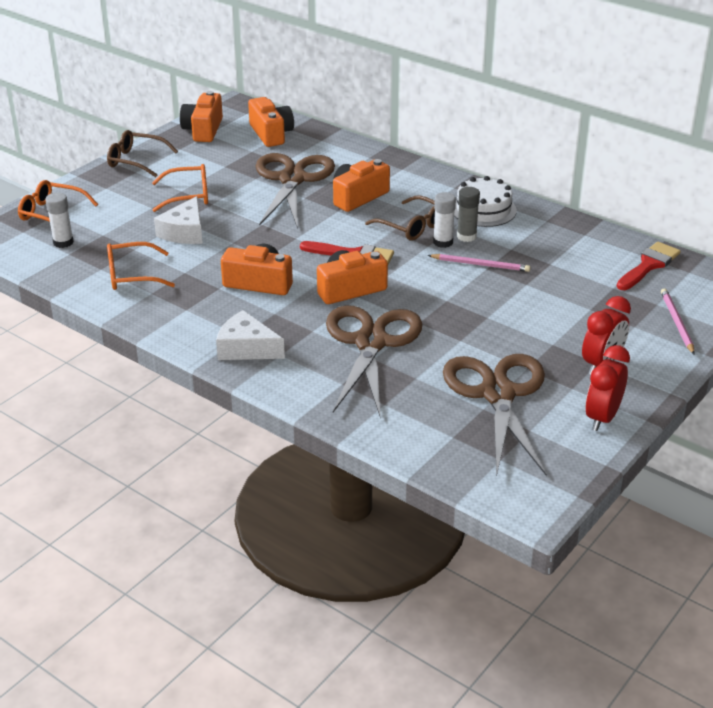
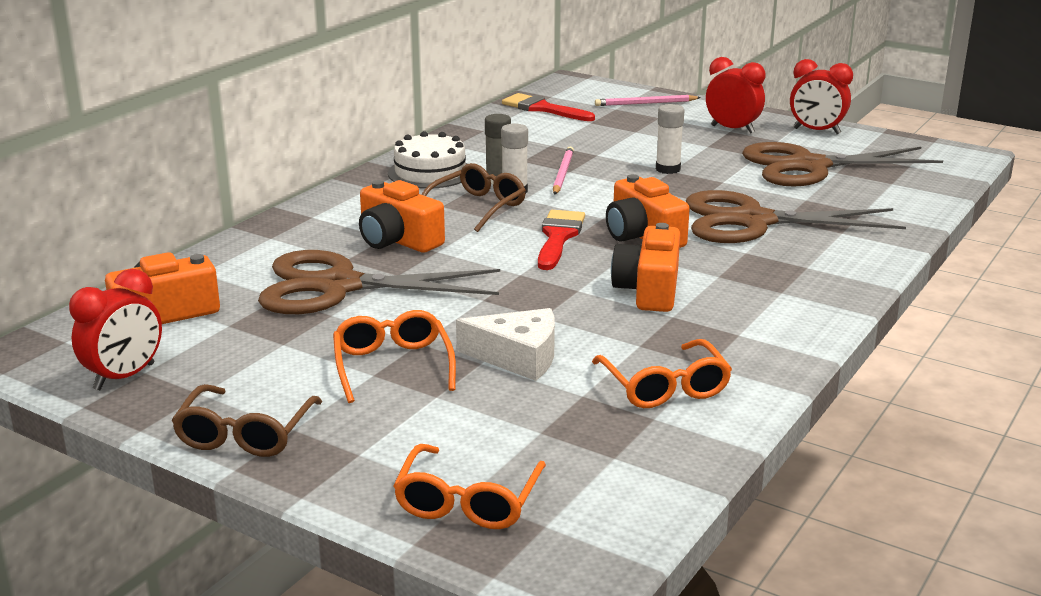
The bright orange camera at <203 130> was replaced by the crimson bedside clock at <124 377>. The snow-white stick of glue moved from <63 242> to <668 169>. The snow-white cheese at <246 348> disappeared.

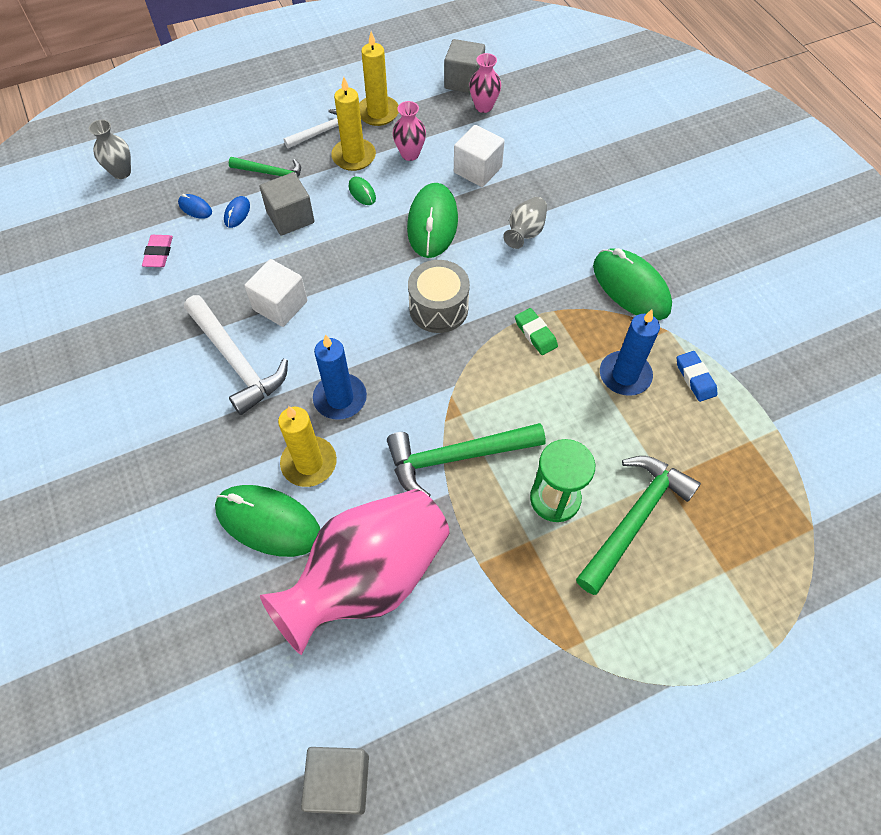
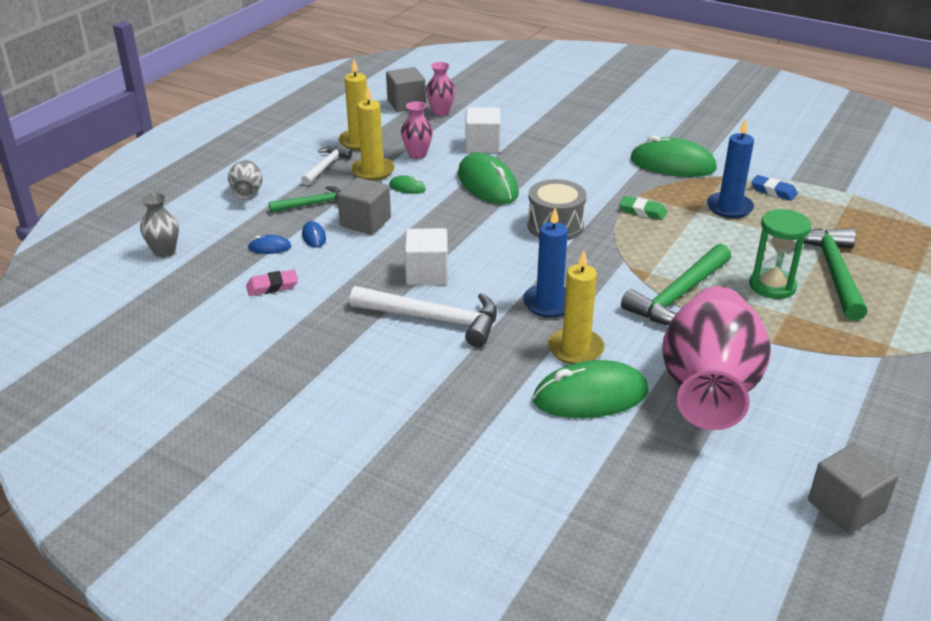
The gray tall vase moved from <525 232> to <247 193>. The rose-pink pencil eraser at <159 253> turned 75 degrees counterclockwise.

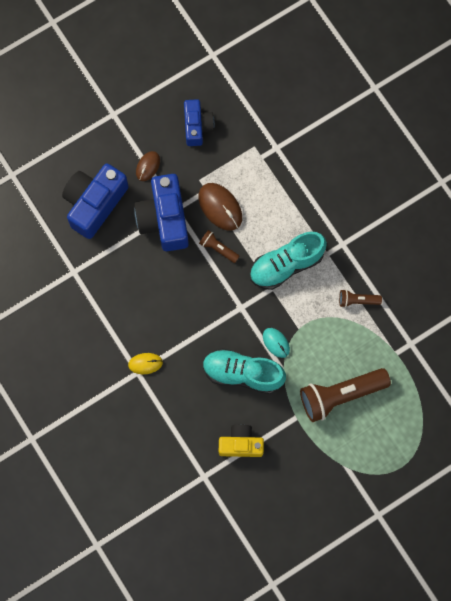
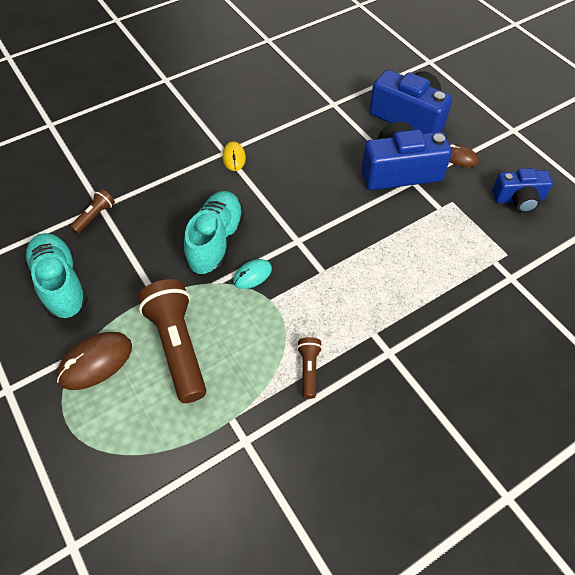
The russet mouse moved from <220 207> to <95 362>. The russet pocket torch moved from <218 248> to <95 216>. The aqua sneaker moved from <286 265> to <60 284>. The golden camera at <241 444> disappeared.

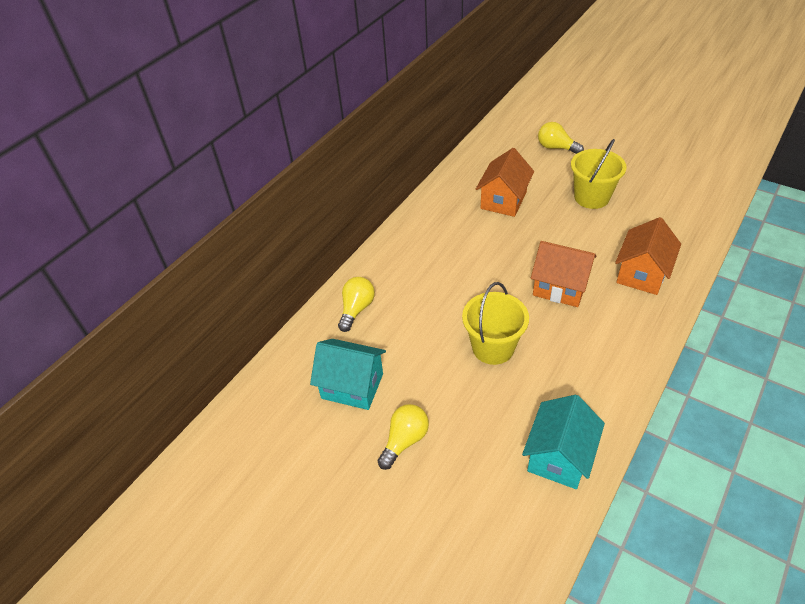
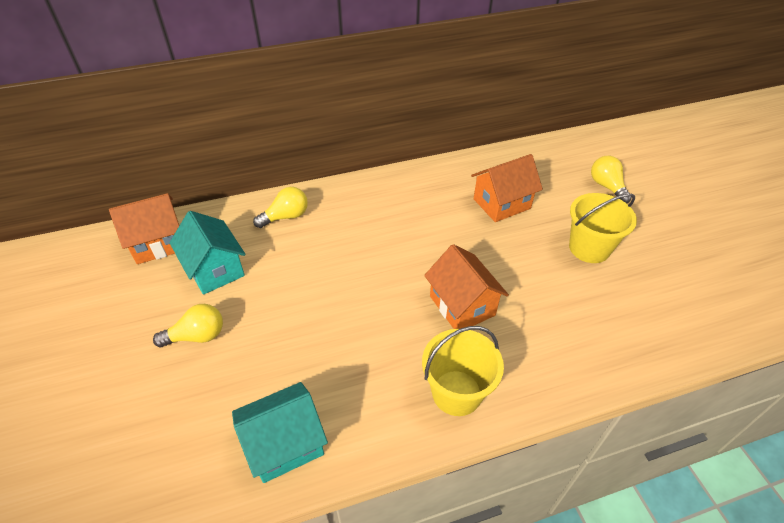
The bright orange toy house moved from <641 274> to <158 243>. The golden sand bucket moved from <493 347> to <456 392>.

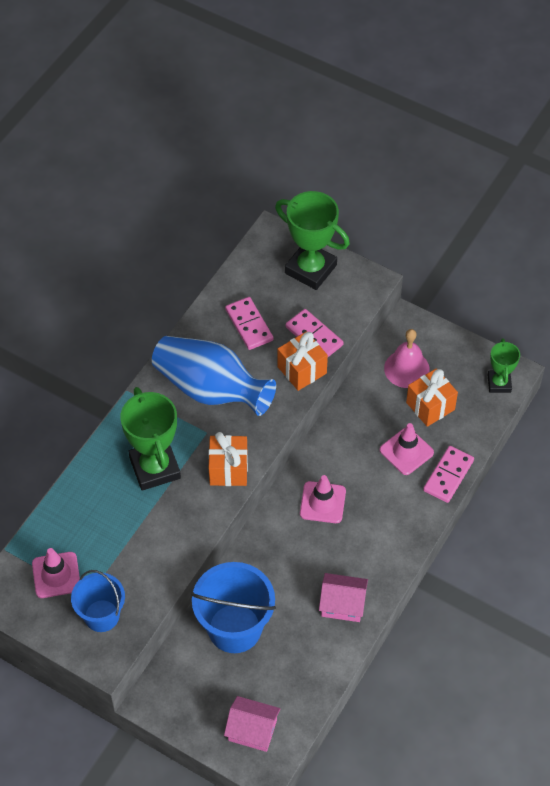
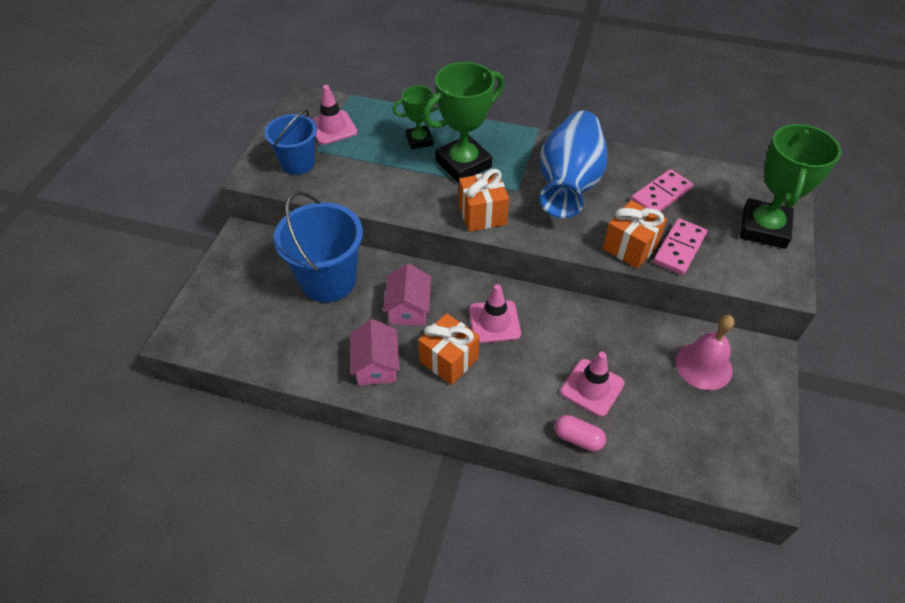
The green award cup moved from <499 383> to <419 140>. The bright orange present moved from <430 406> to <449 360>. The rose-pink domino at <448 475> was replaced by the rose-pink pill at <578 438>. The rose-pink toy house moved from <252 730> to <408 308>.

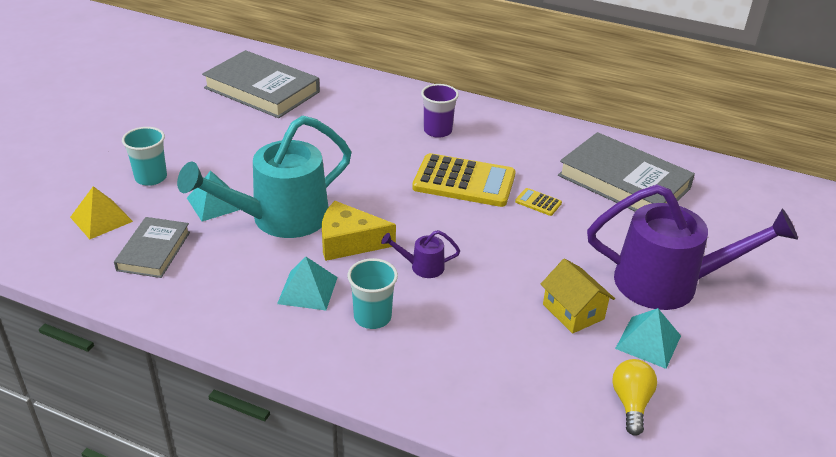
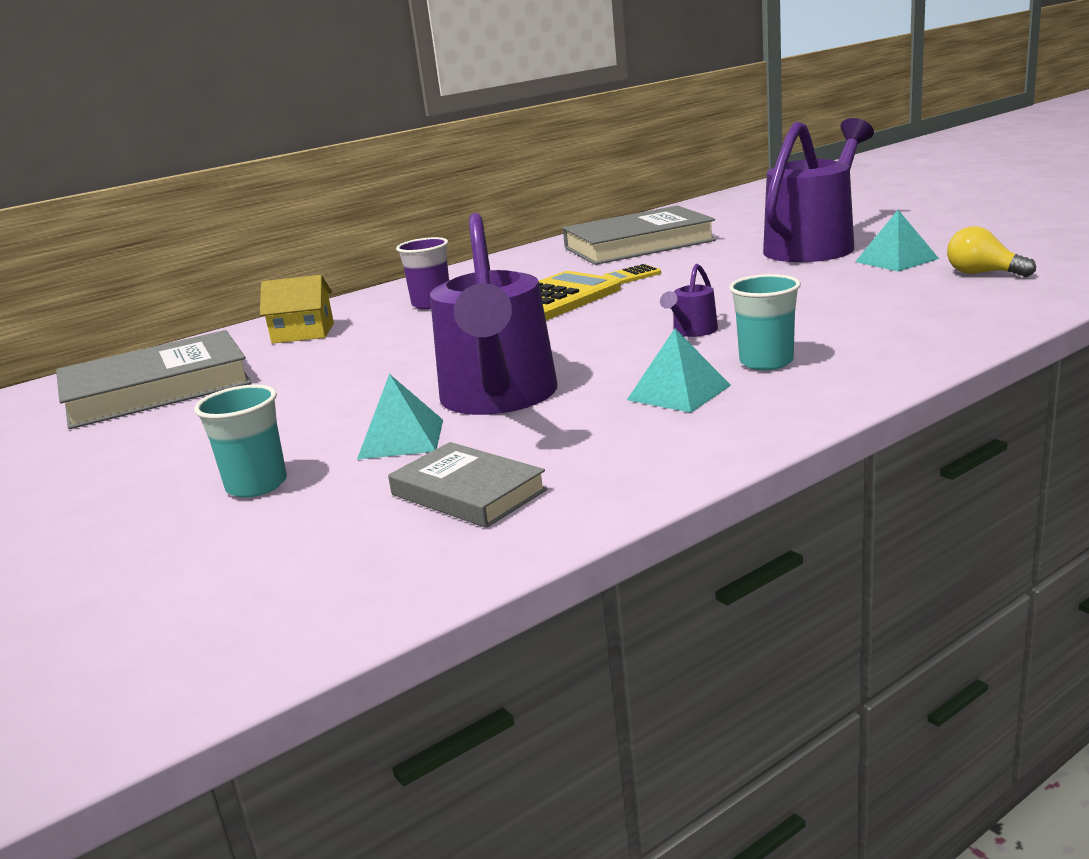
The aqua sprinkling can at <278 219> became the royal purple sprinkling can at <498 399>. The golden pyramid at <101 219> disappeared. The golden cheese at <349 242> disappeared. The golden toy house moved from <573 312> to <303 333>.

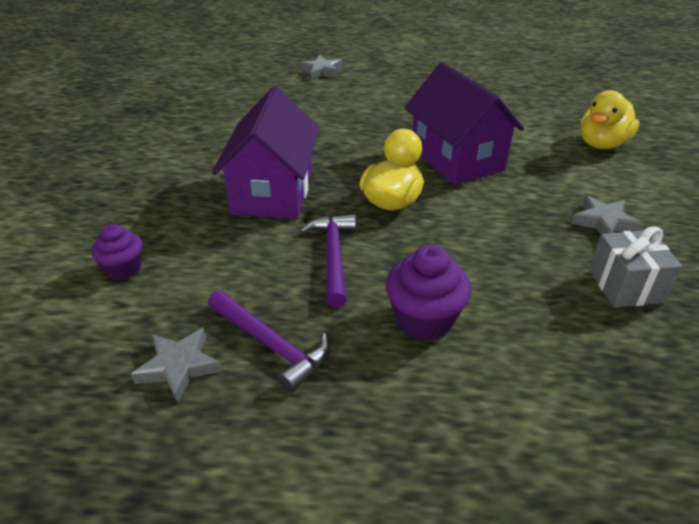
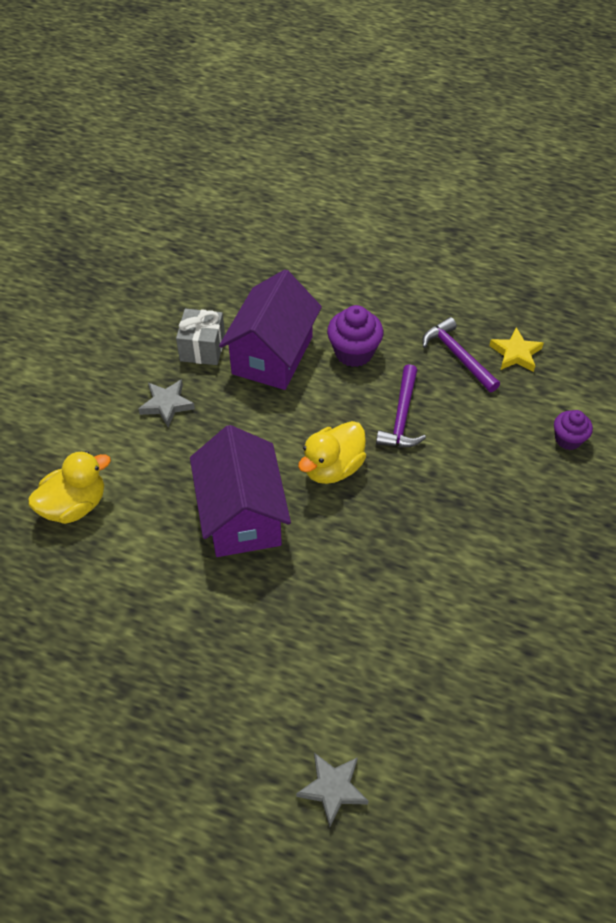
The royal purple toy house moved from <273 192> to <272 355>. The gray five-pointed star at <179 366> became the golden five-pointed star at <515 353>.

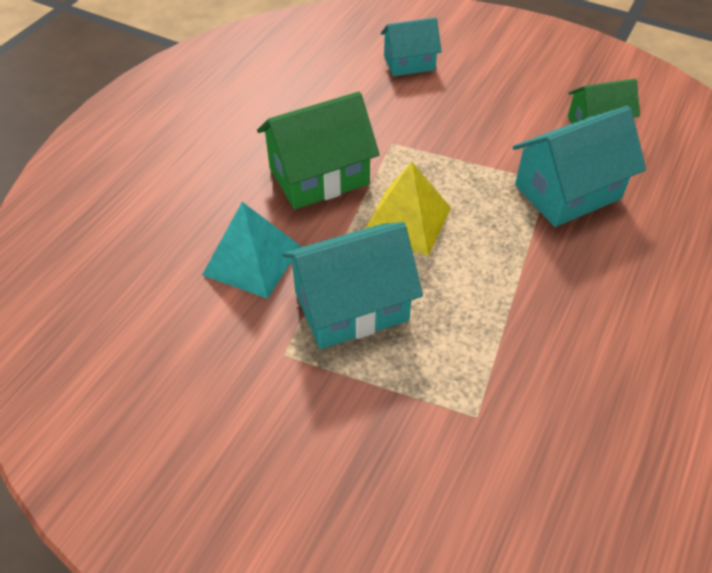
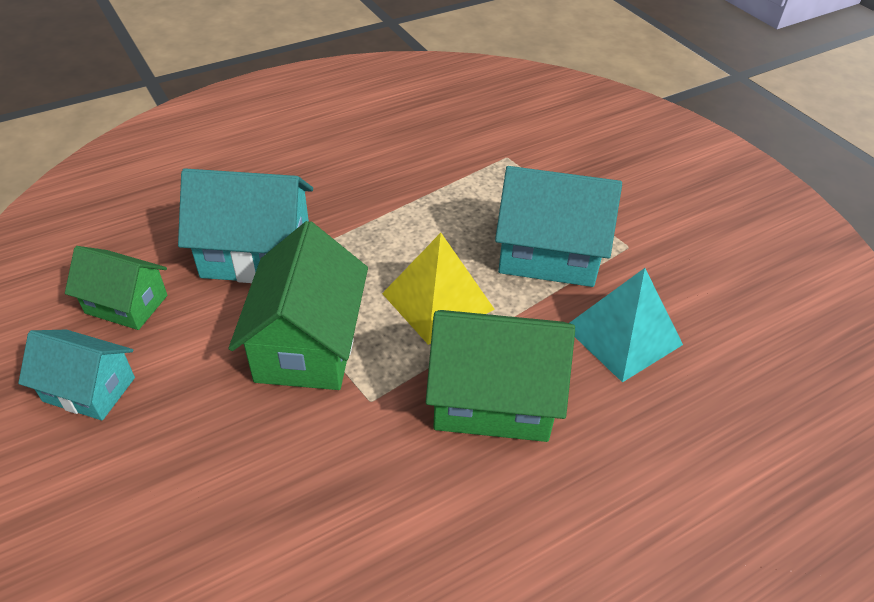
The aqua toy house moved from <409 63> to <89 389>. The green toy house at <308 344> appeared.

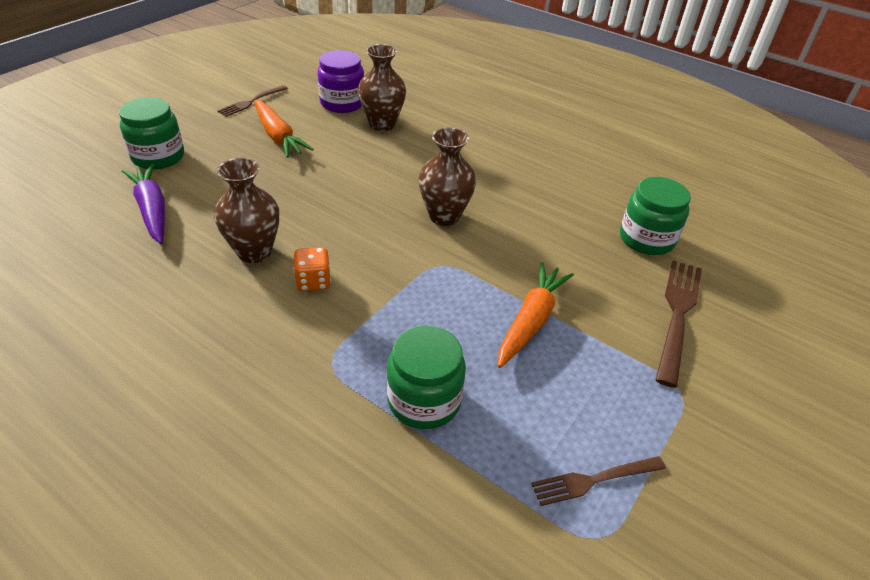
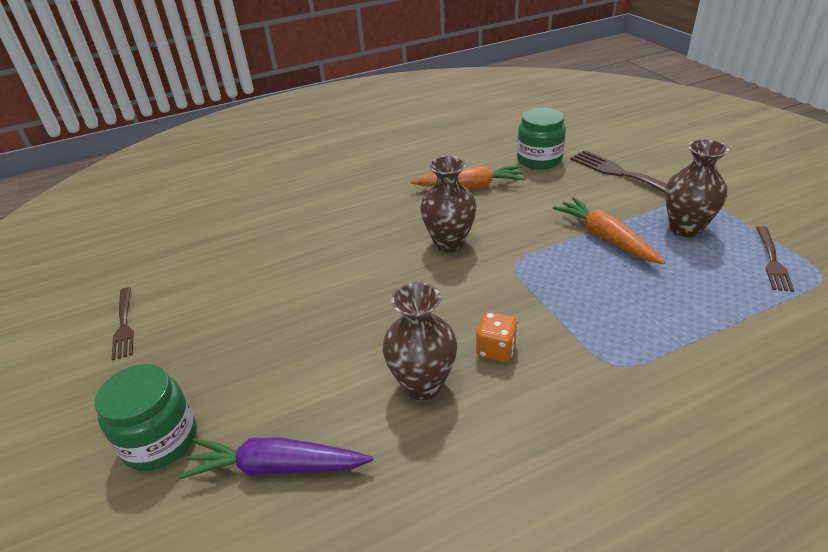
The russet tall vase moved from <382 124> to <685 228>. The royal purple jam jar at <342 103> disappeared. The bright orange root vegetable moved from <278 136> to <470 186>. The green jam jar at <424 400> disappeared.

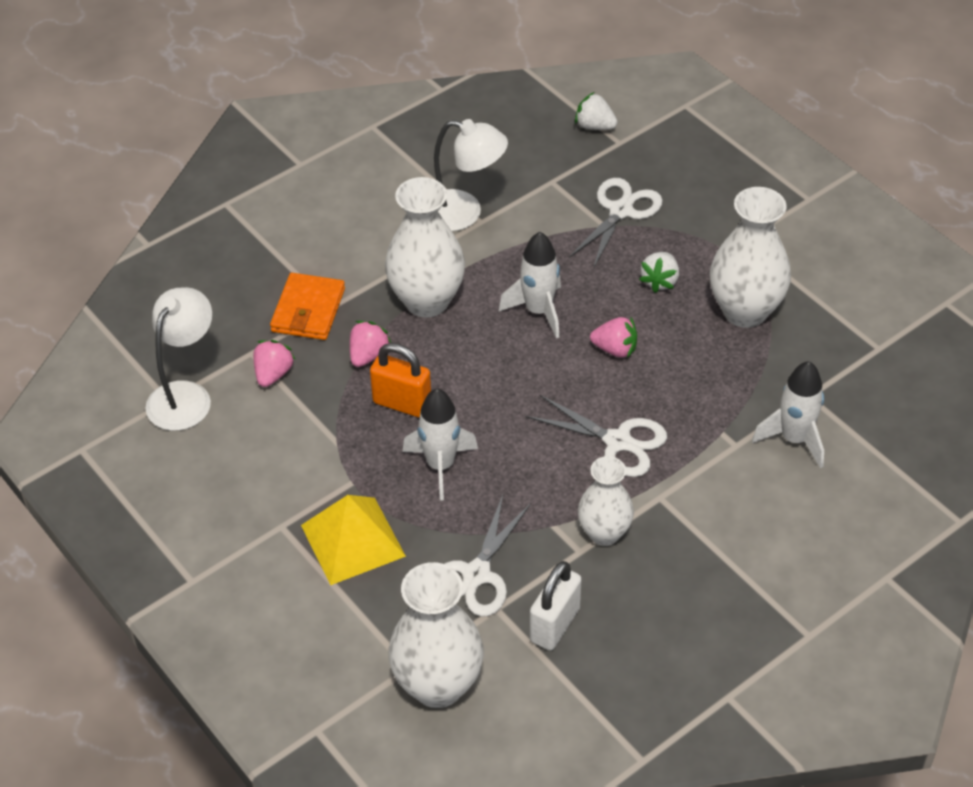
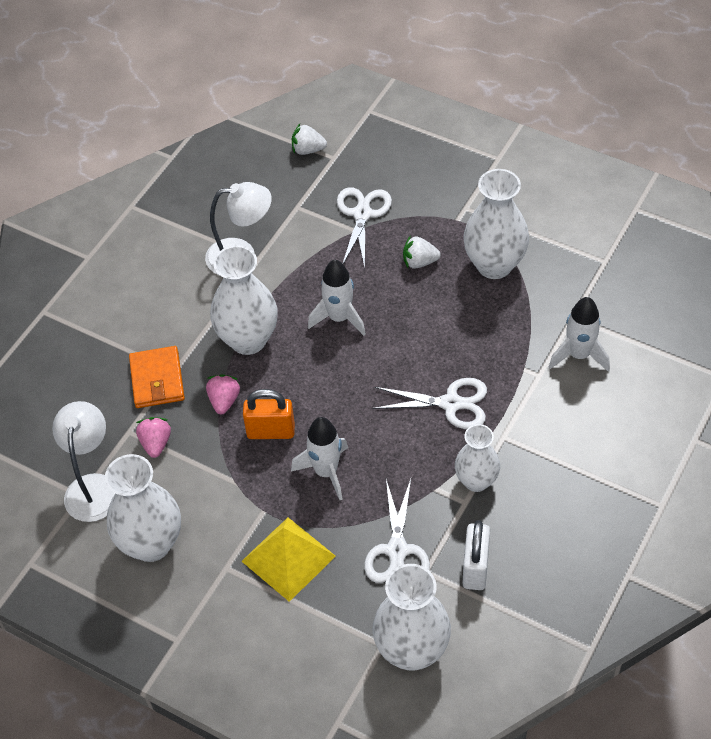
The snow-white toy strawberry at <660 281> turned 90 degrees clockwise. The rose-pink toy strawberry at <615 349> disappeared. The snow-white tall vase at <151 544> appeared.

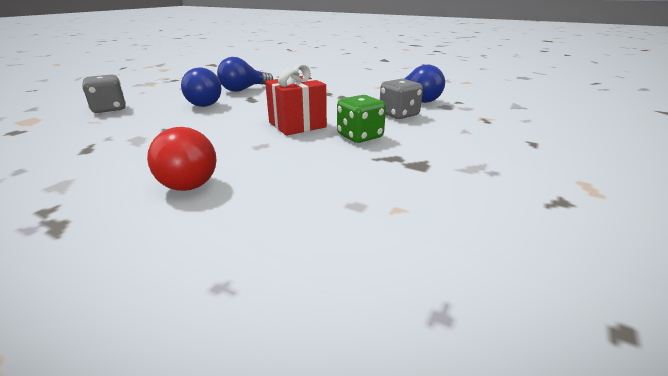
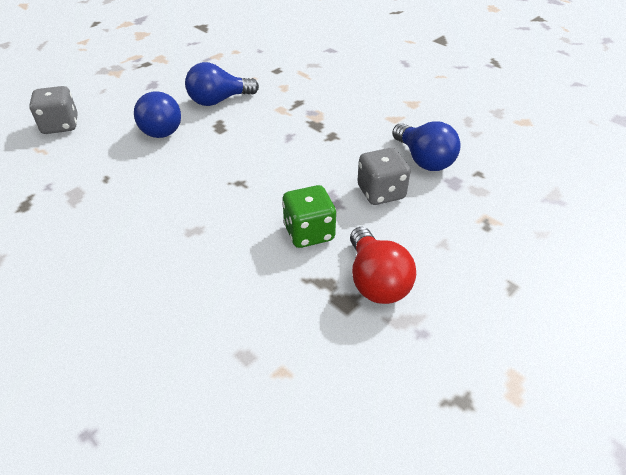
The crimson present at <297 125> disappeared. The crimson light bulb moved from <186 180> to <376 281>.

